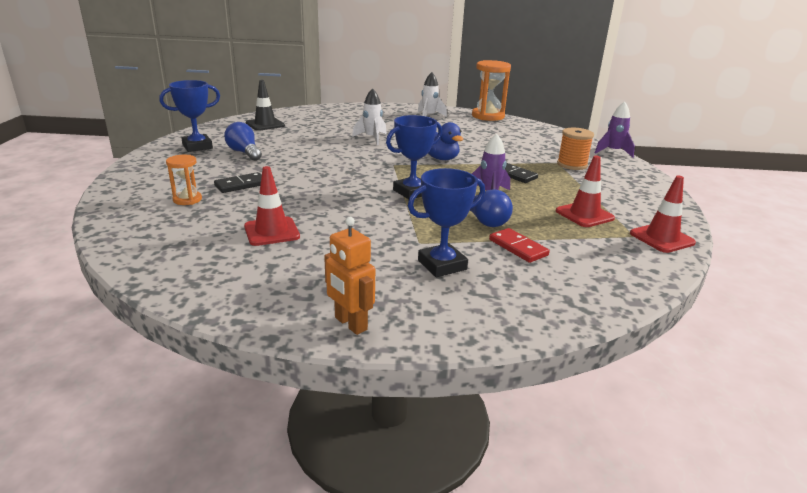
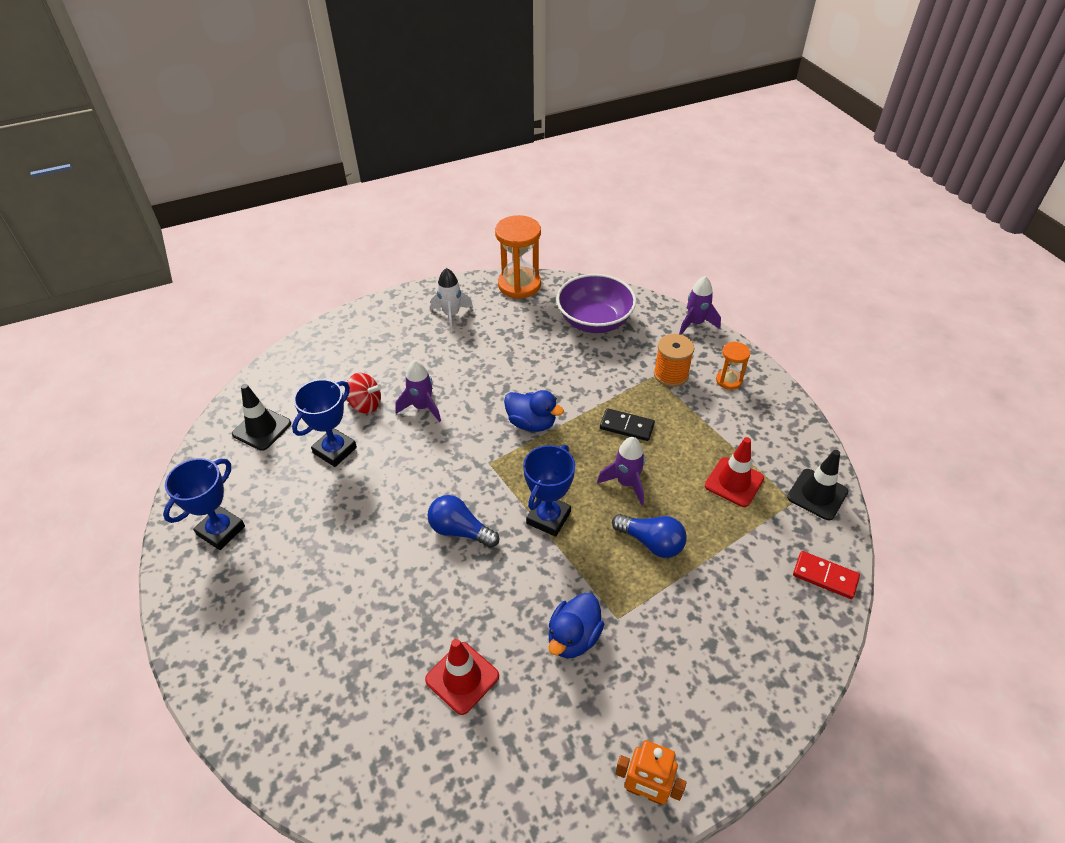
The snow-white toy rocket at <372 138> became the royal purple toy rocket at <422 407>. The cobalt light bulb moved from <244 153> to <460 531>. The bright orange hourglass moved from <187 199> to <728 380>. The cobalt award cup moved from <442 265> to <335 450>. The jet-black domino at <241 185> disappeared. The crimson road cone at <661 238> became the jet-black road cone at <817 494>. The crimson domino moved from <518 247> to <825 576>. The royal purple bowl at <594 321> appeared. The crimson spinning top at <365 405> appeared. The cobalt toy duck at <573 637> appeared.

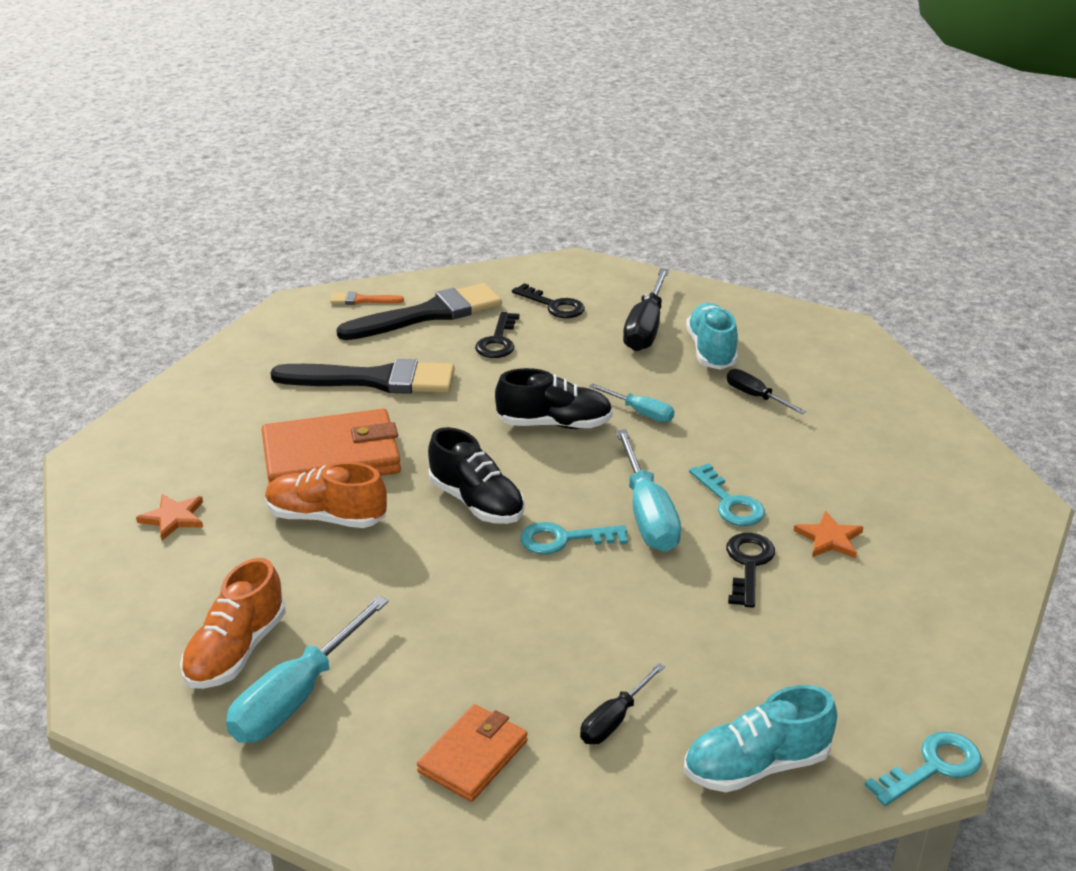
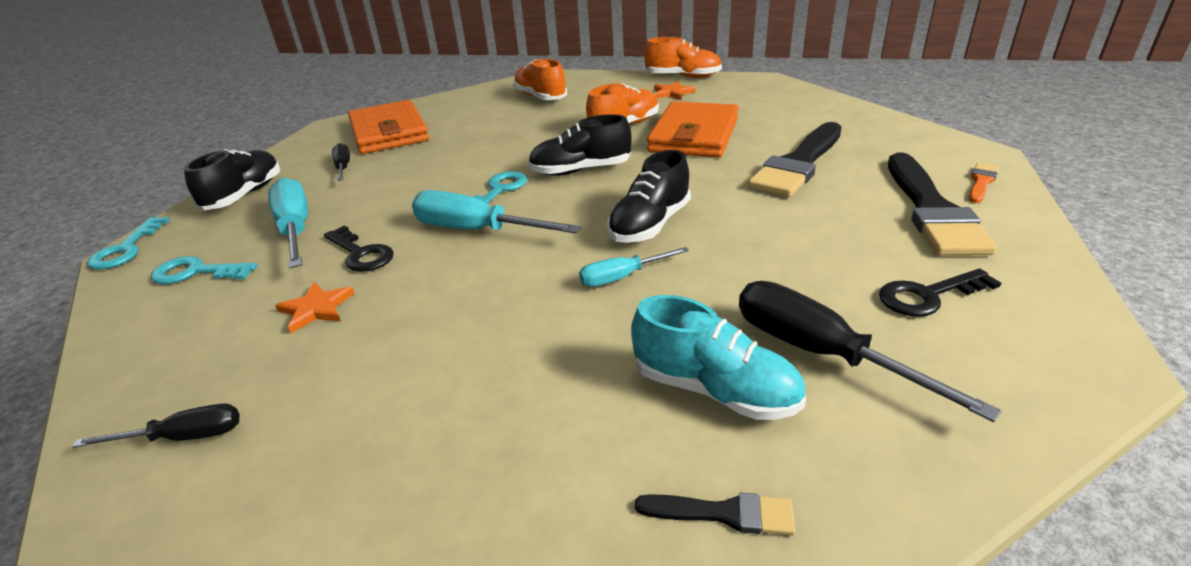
The jet-black latchkey at <498 341> disappeared. The jet-black hand screwdriver moved from <755 396> to <184 437>. The aqua latchkey moved from <730 502> to <196 272>. The aqua hand screwdriver moved from <296 696> to <295 229>. The aqua sneaker at <756 766> became the jet-black sneaker at <245 195>. The bright orange wallet at <473 756> changed to 1.75 times the size. The bright orange sneaker at <683 77> appeared. The jet-black paint brush at <723 513> appeared.

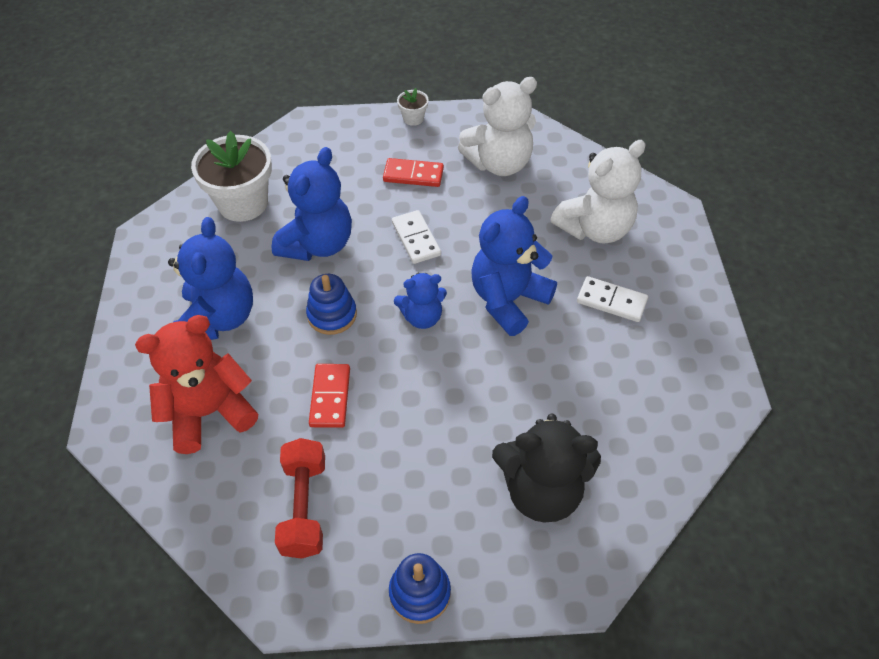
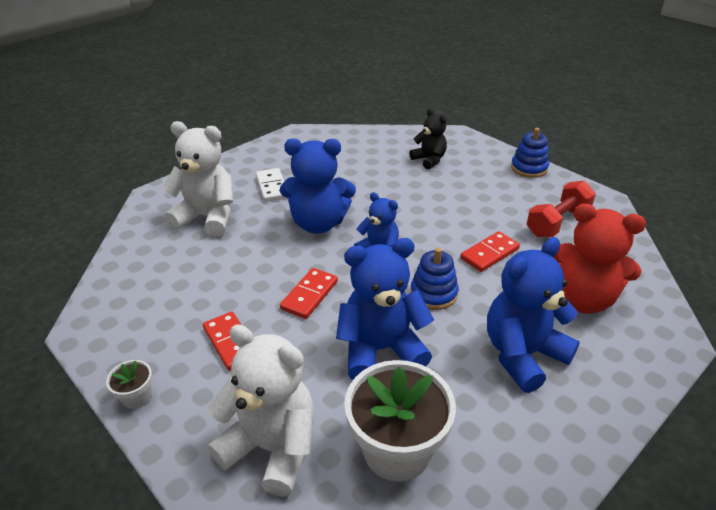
The snow-white stuffed bear moved from <499 163> to <272 447>. The snow-white domino at <416 239> became the crimson domino at <309 295>. The jet-black stuffed bear at <541 491> changed to 0.59 times the size.

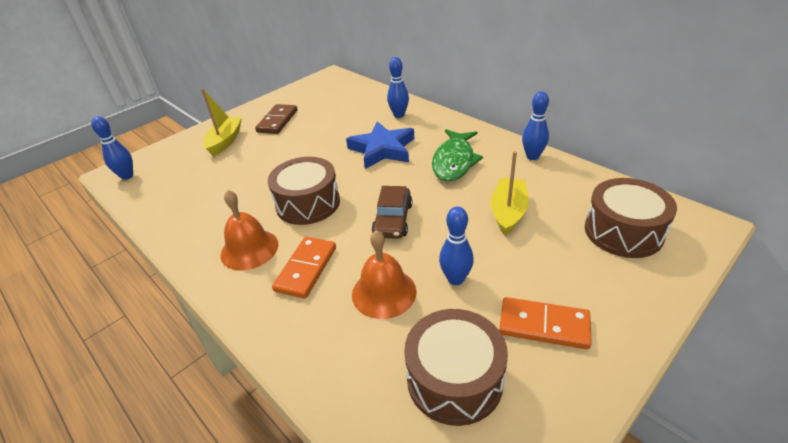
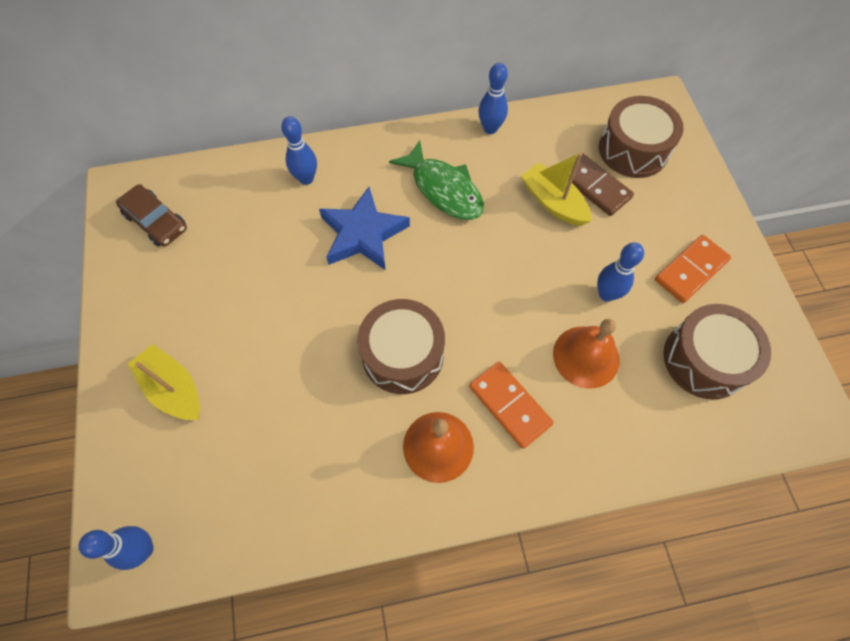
The russet domino moved from <277 121> to <594 186>. The russet toy car moved from <393 220> to <156 221>.

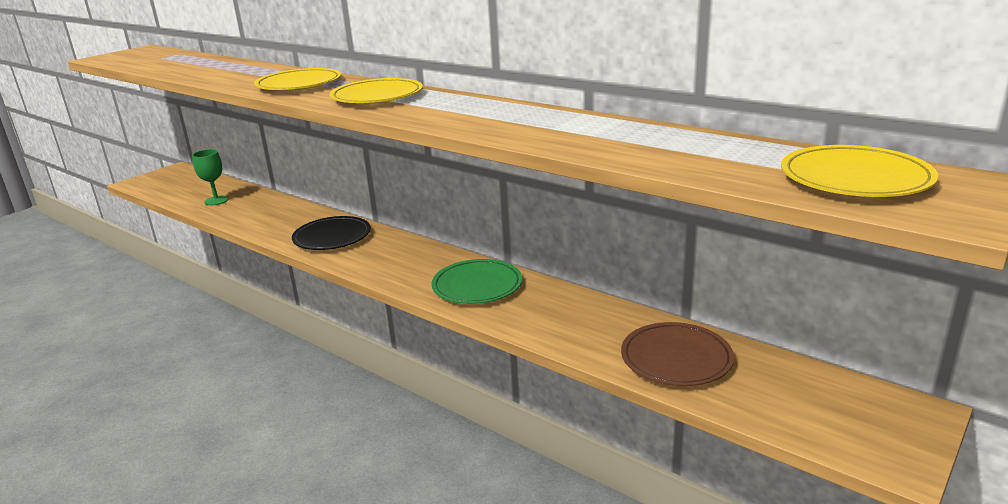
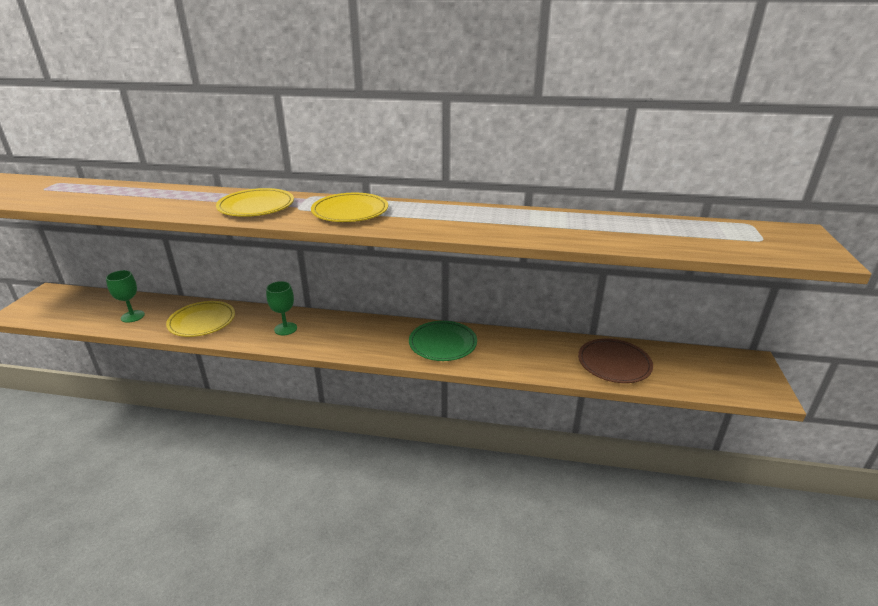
The golden dinner plate moved from <855 178> to <202 321>. The jet-black dinner plate at <332 237> was replaced by the green wine glass at <285 329>.

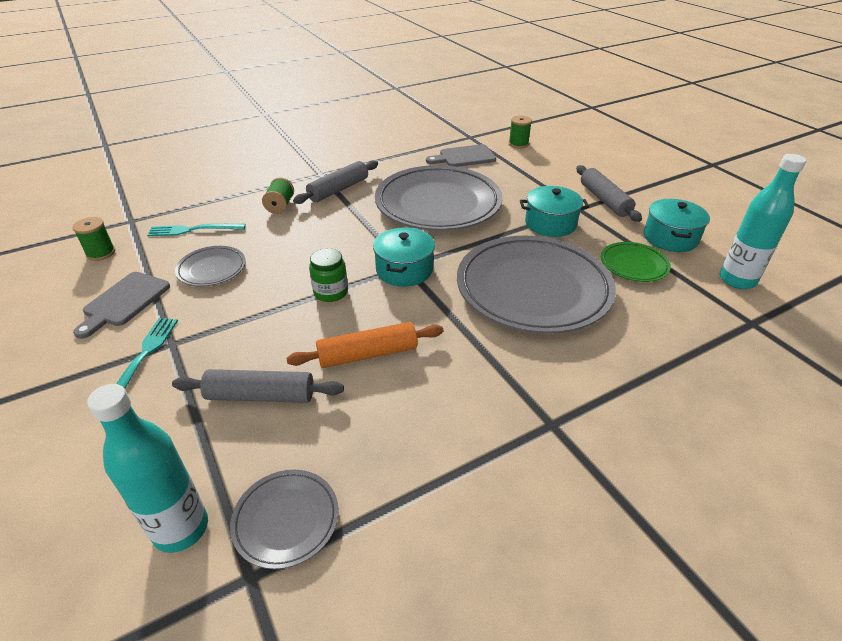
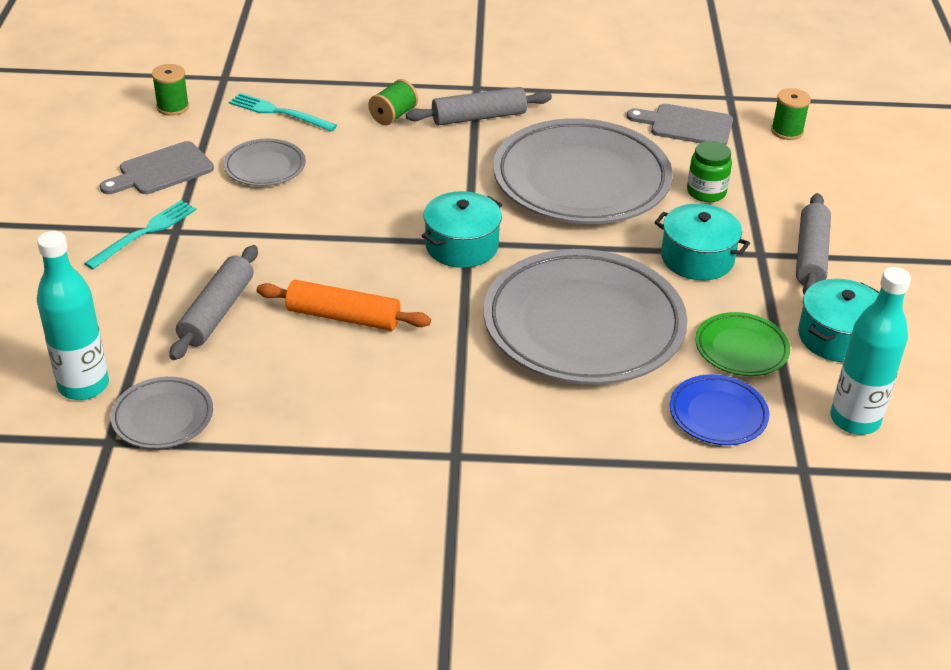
The green jam jar moved from <330 292> to <706 192>. The gray dough roller at <260 395> turned 75 degrees clockwise. The cobalt dinner plate at <718 414> appeared.

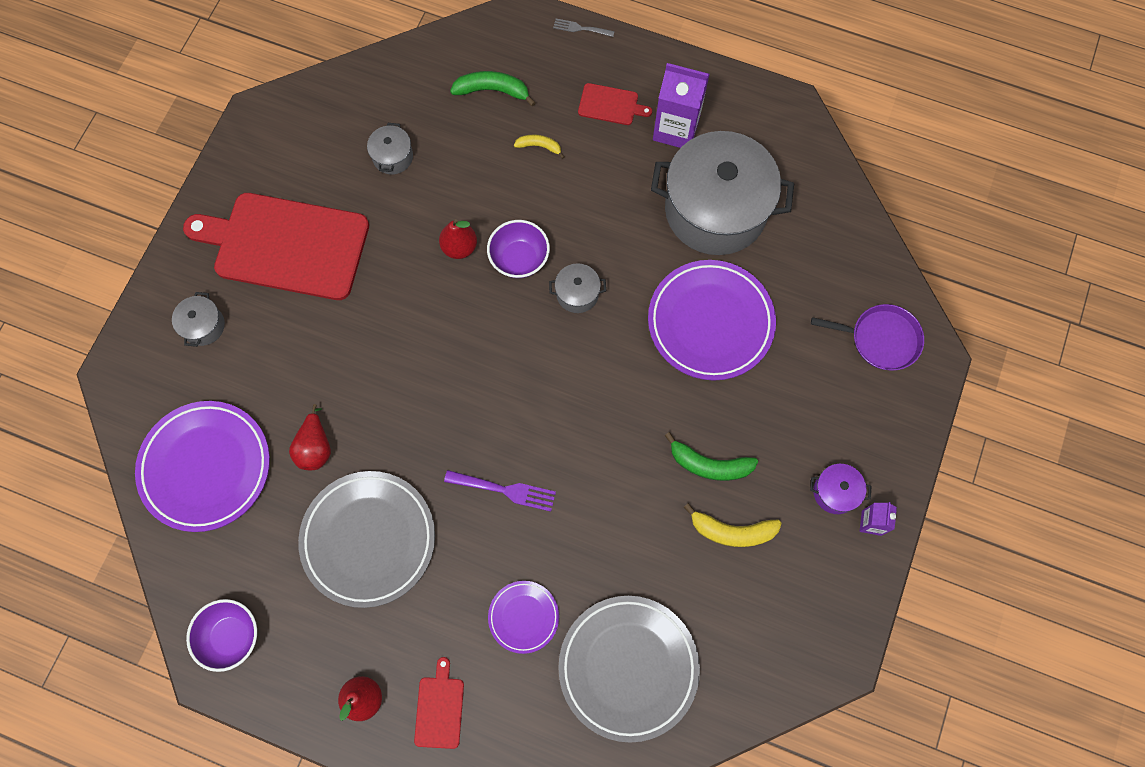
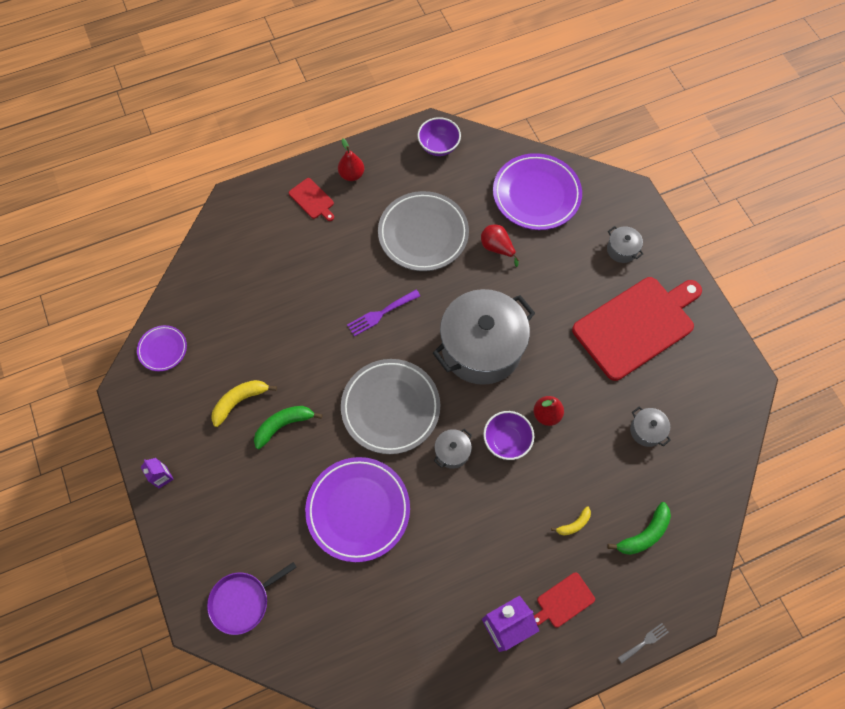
The gray pot moved from <715 210> to <481 348>. The royal purple pot at <835 492> disappeared. The royal purple dinner plate moved from <523 617> to <163 349>. The gray dinner plate moved from <628 667> to <390 407>.

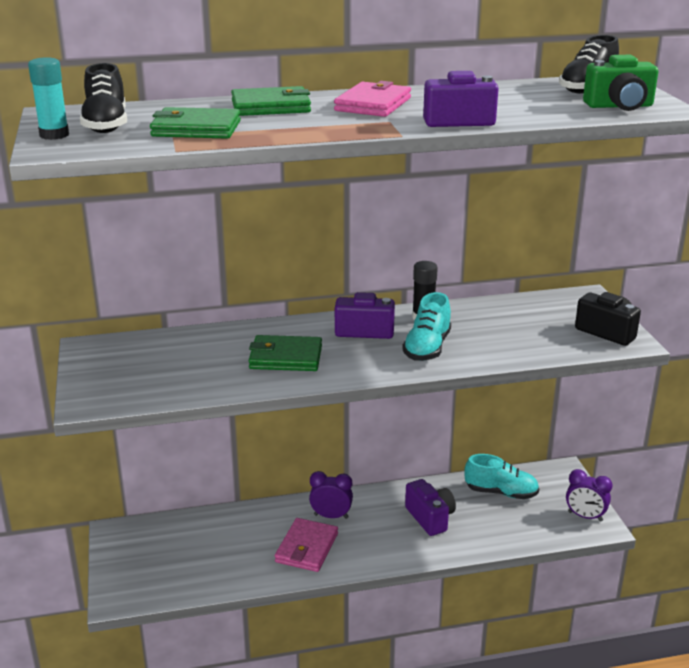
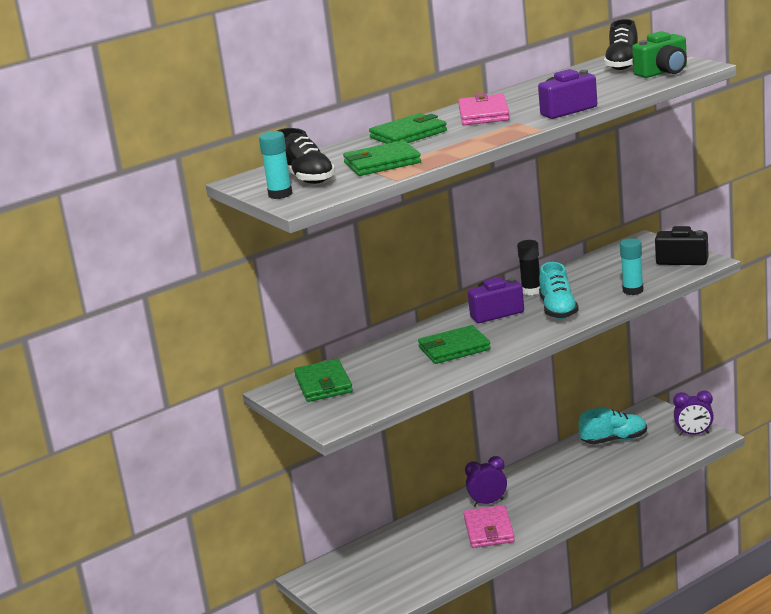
The royal purple camera at <430 518> disappeared. The aqua stick of glue at <633 290> appeared. The green wallet at <323 384> appeared.

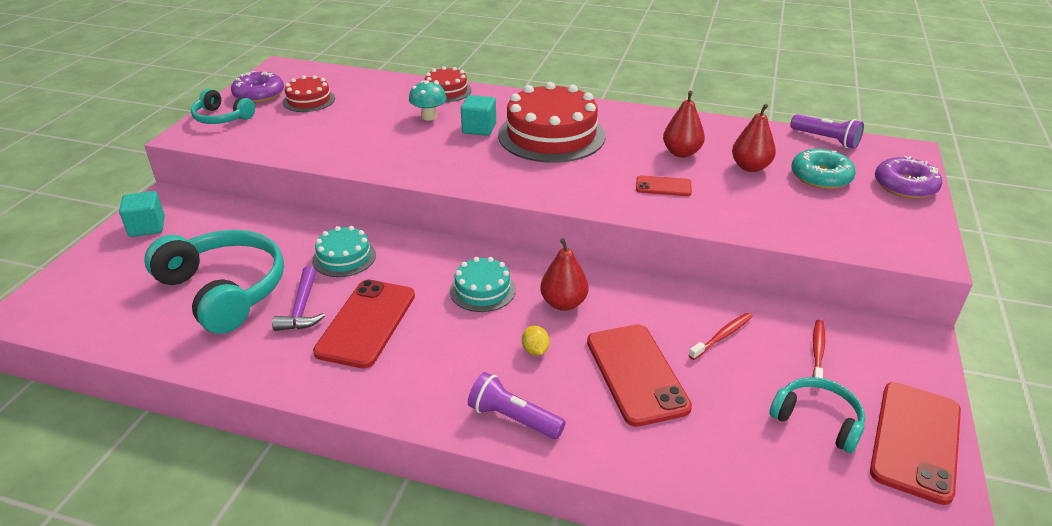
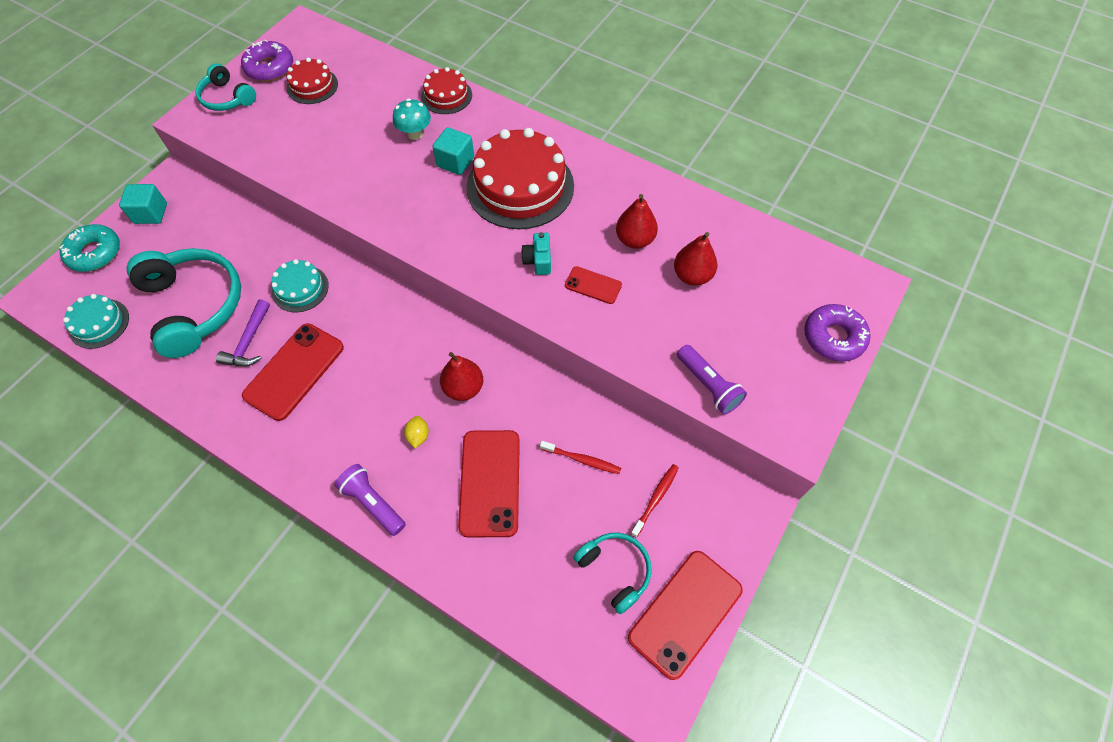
The royal purple pocket torch moved from <826 140> to <708 385>. The aqua glazed donut moved from <820 177> to <95 253>. The aqua gateau moved from <482 290> to <99 323>. The crimson dental brush at <722 336> turned 45 degrees clockwise. The aqua camera at <538 260> appeared.

